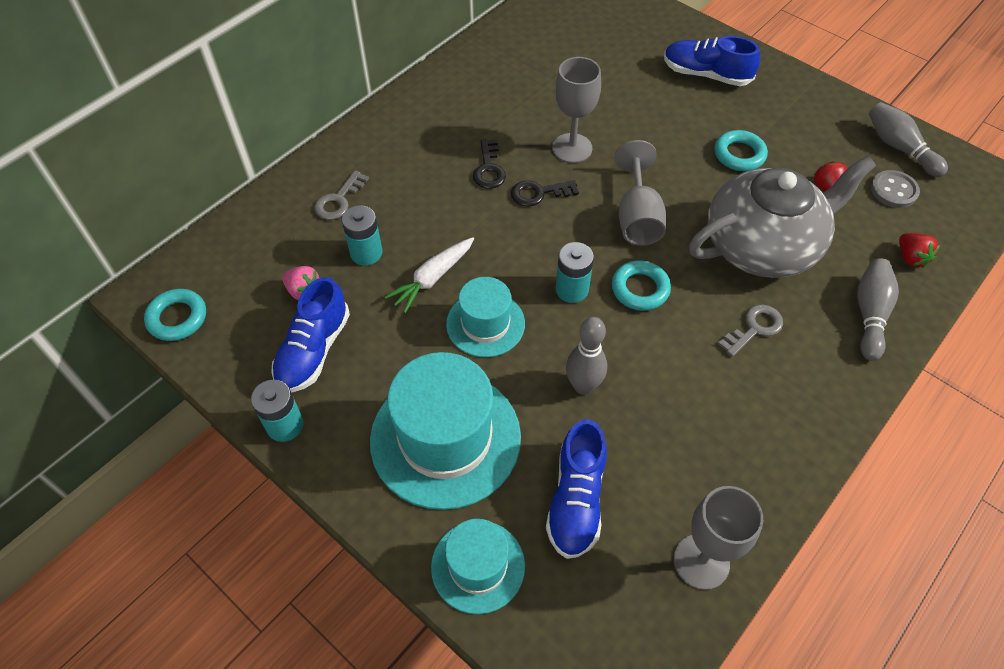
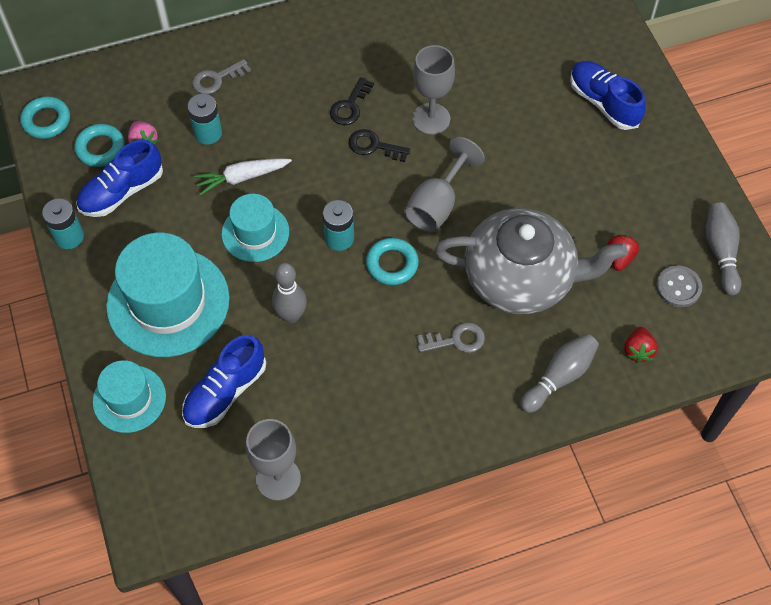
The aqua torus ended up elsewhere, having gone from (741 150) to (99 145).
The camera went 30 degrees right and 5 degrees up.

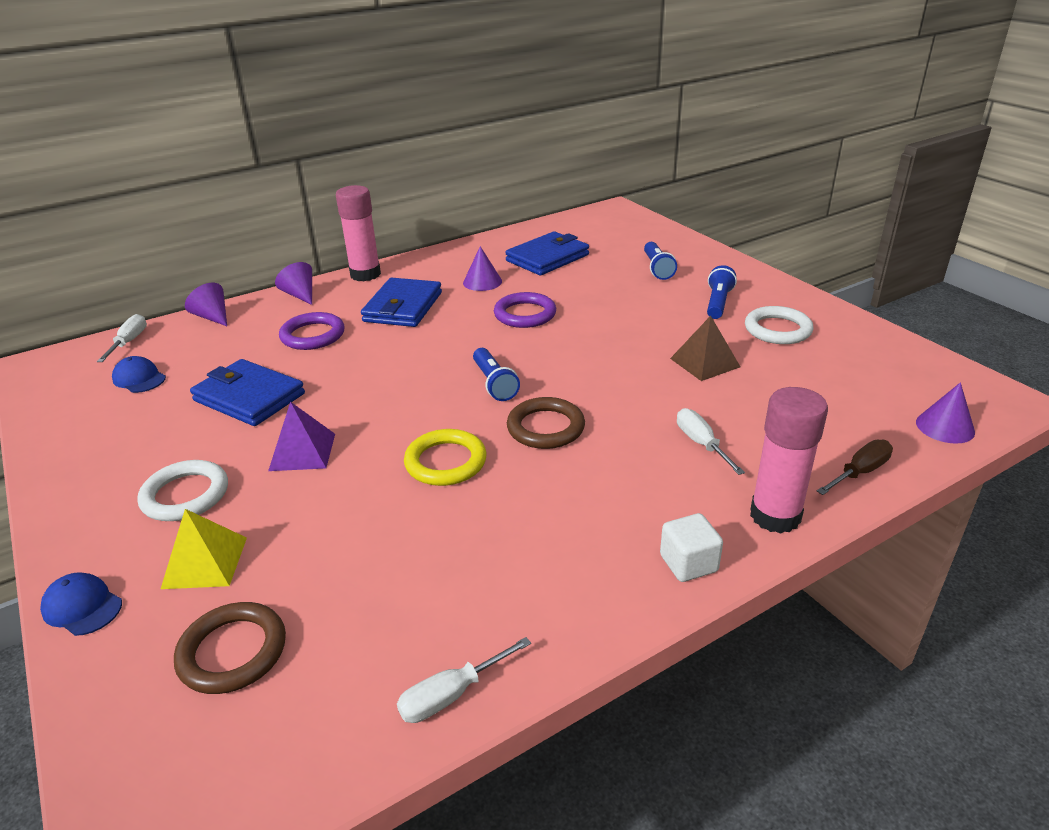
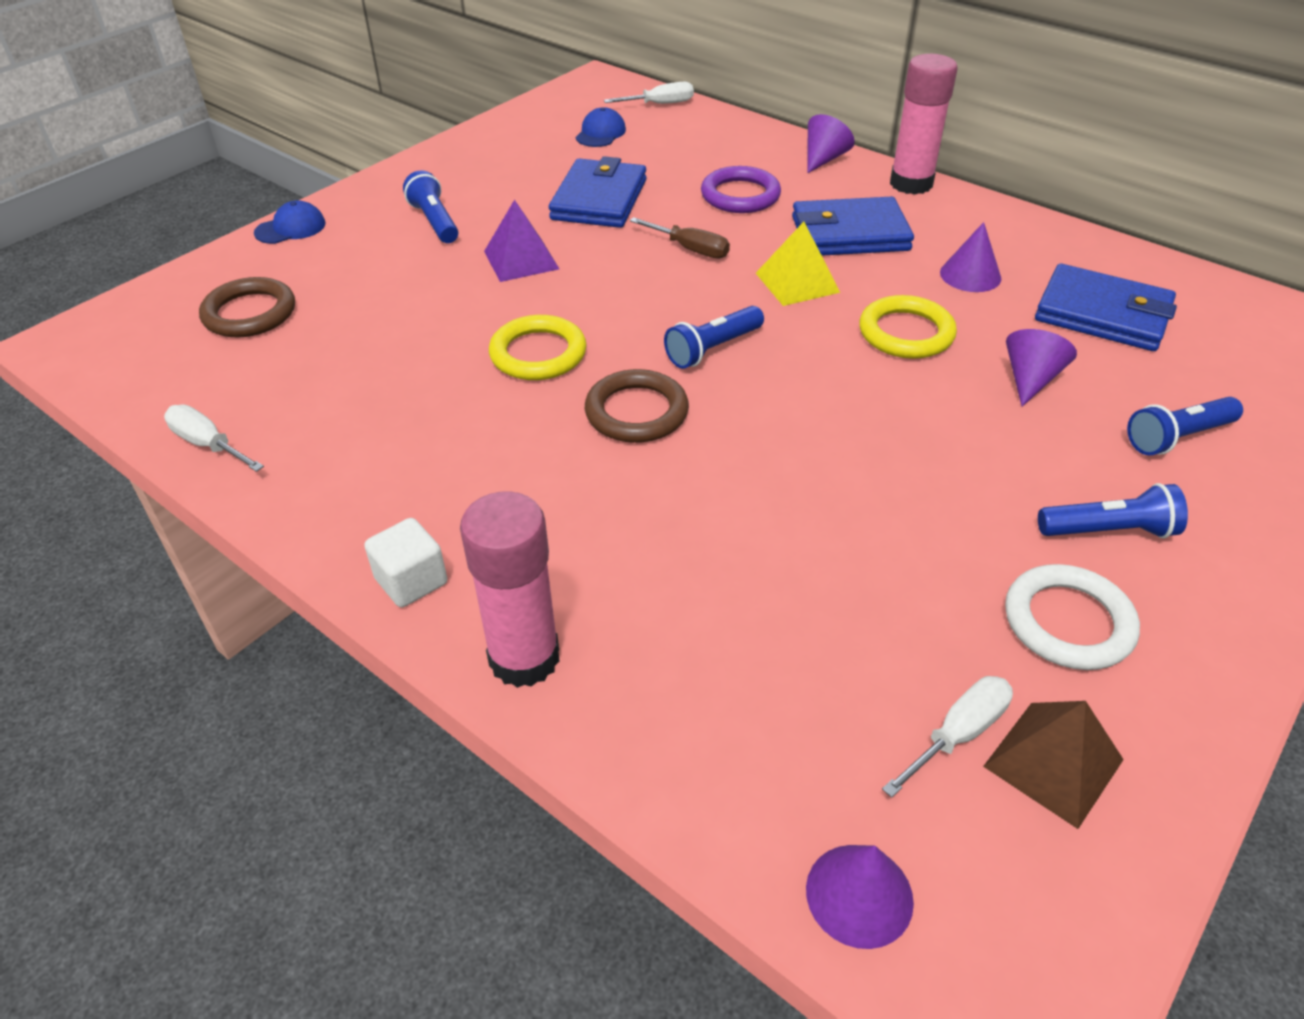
The violet solid cone ended up elsewhere, having gone from (206 304) to (1041 368).
What was the violet torus at (525 310) turned into the bright yellow torus at (908 327).
The brown solid pyramid ended up elsewhere, having gone from (705 348) to (1053 765).
The pure white screwdriver ended up elsewhere, having gone from (711 441) to (947 737).
The brown screwdriver ended up elsewhere, having gone from (855 467) to (680 238).
Where the pure white torus stood at (182 490), the royal blue flashlight came to stand at (430 206).
The bright yellow solid pyramid ended up elsewhere, having gone from (204 549) to (798 264).
The royal blue peaked cap at (81 604) ended up facing another way, 45 degrees clockwise from before.
The camera went 70 degrees right and 10 degrees up.

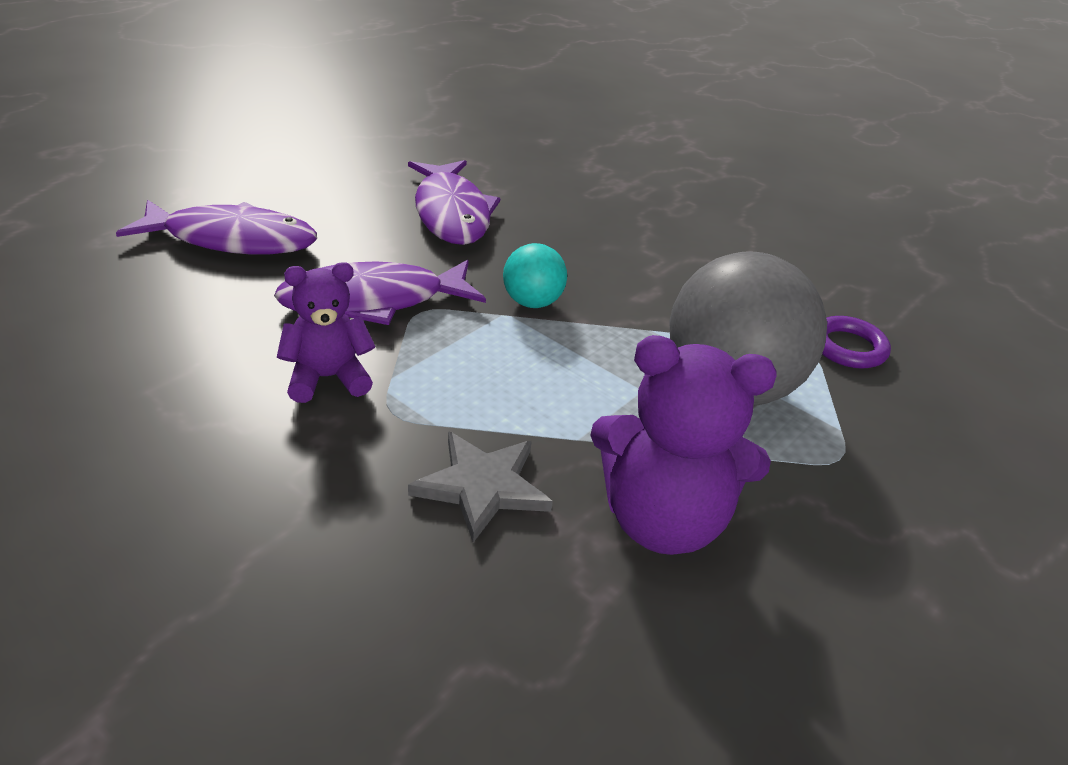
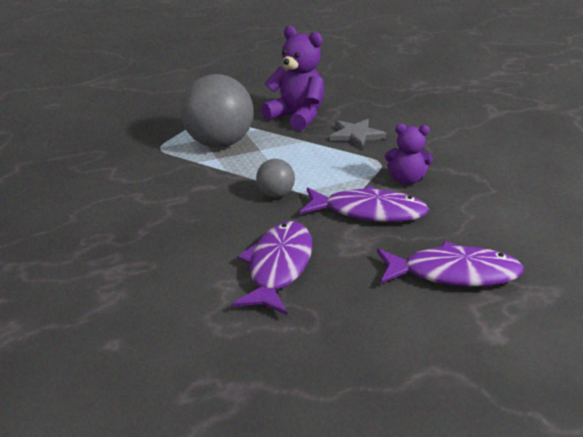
The violet toy fish at (216 227) ended up facing another way, 150 degrees clockwise from before.
What was the aqua play ball at (535 275) turned into the gray play ball at (275 178).
The second view lost the violet torus at (856 342).
The camera went 150 degrees left and 5 degrees down.

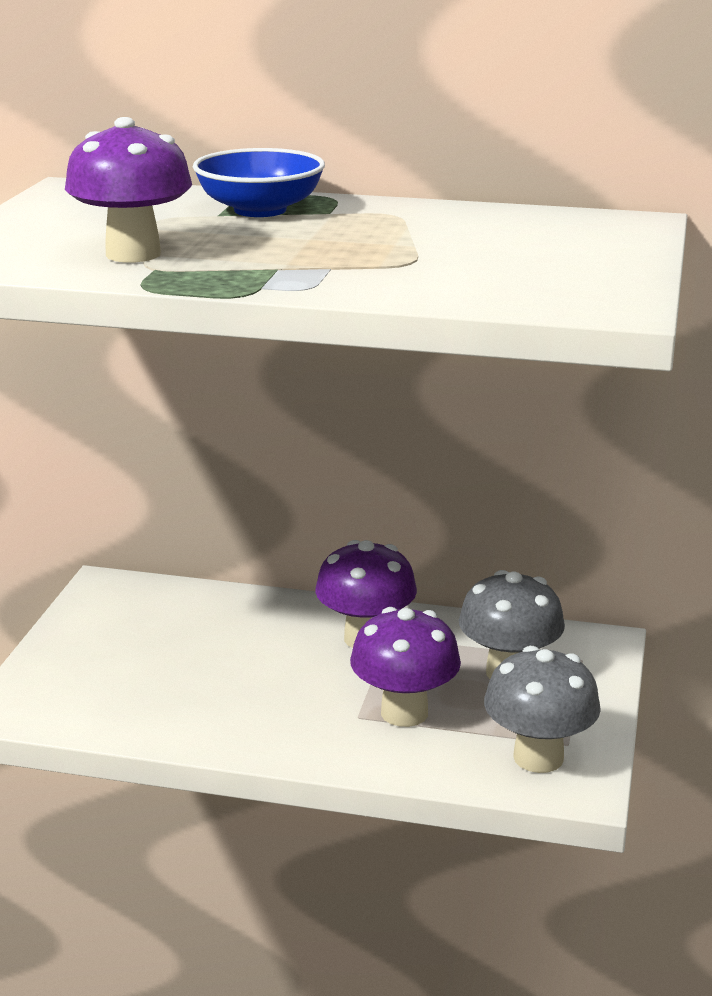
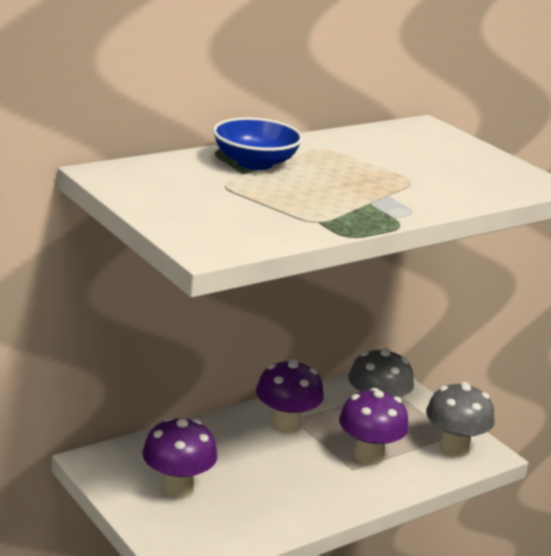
The violet fungus ended up elsewhere, having gone from (128 190) to (179 458).
The camera went 50 degrees left and 0 degrees up.

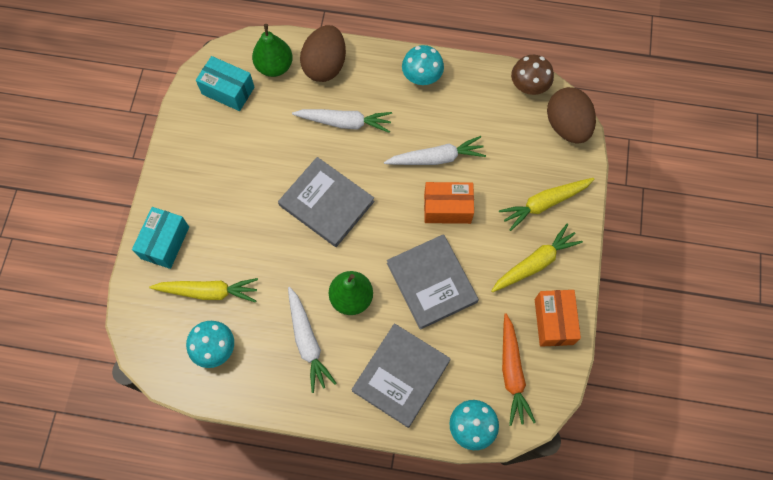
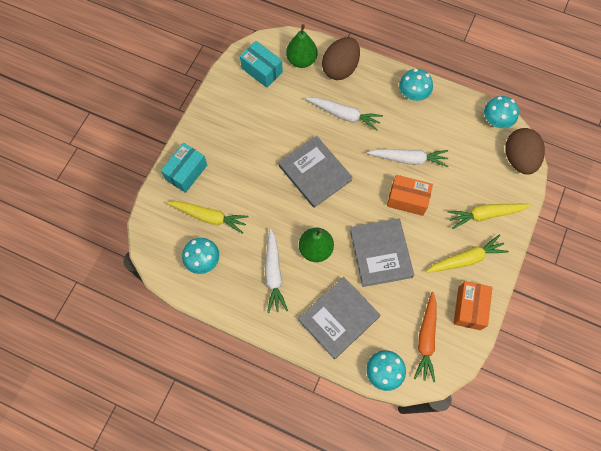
What was the brown fungus at (532 75) turned into the aqua fungus at (501 112).
The camera went 15 degrees right and 0 degrees up.

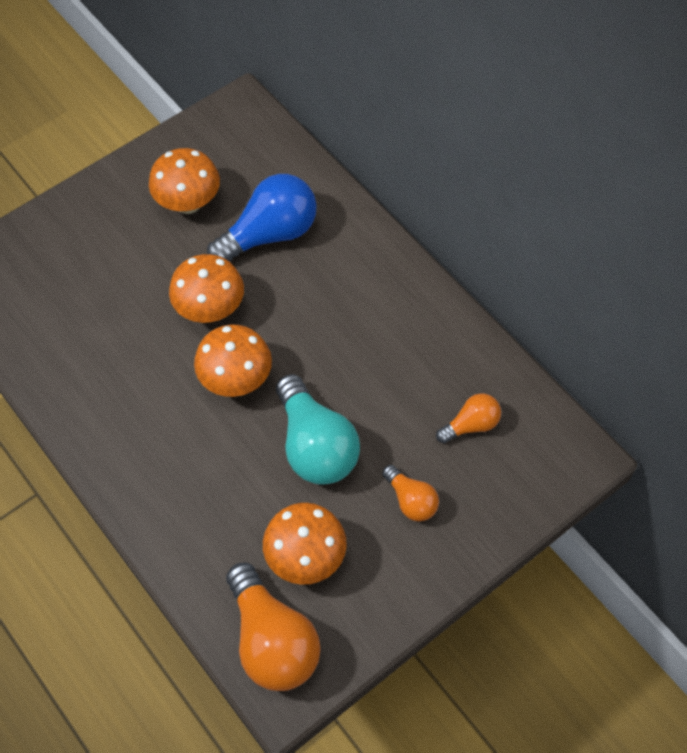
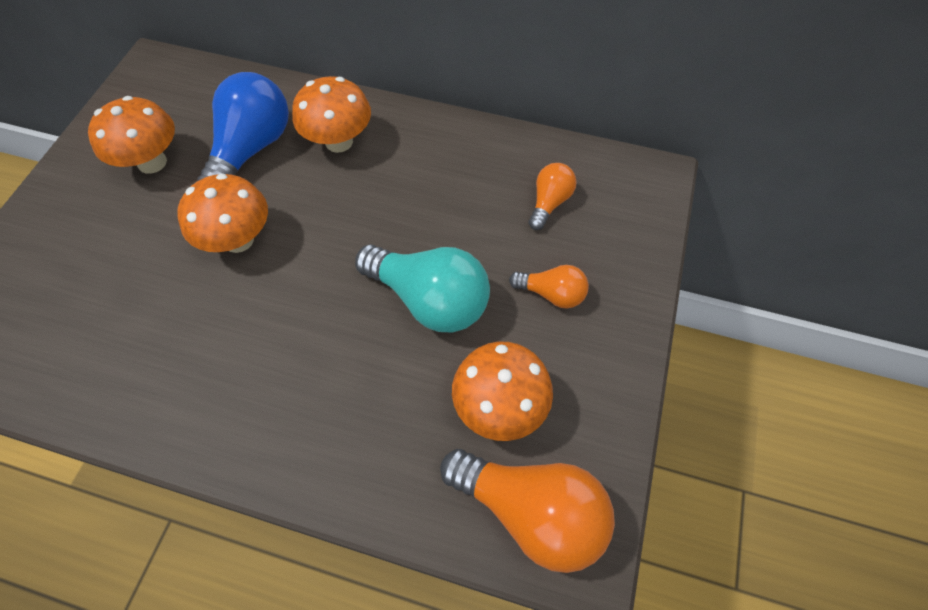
The bright orange fungus ended up elsewhere, having gone from (233 361) to (331 114).
The camera went 35 degrees left and 0 degrees up.

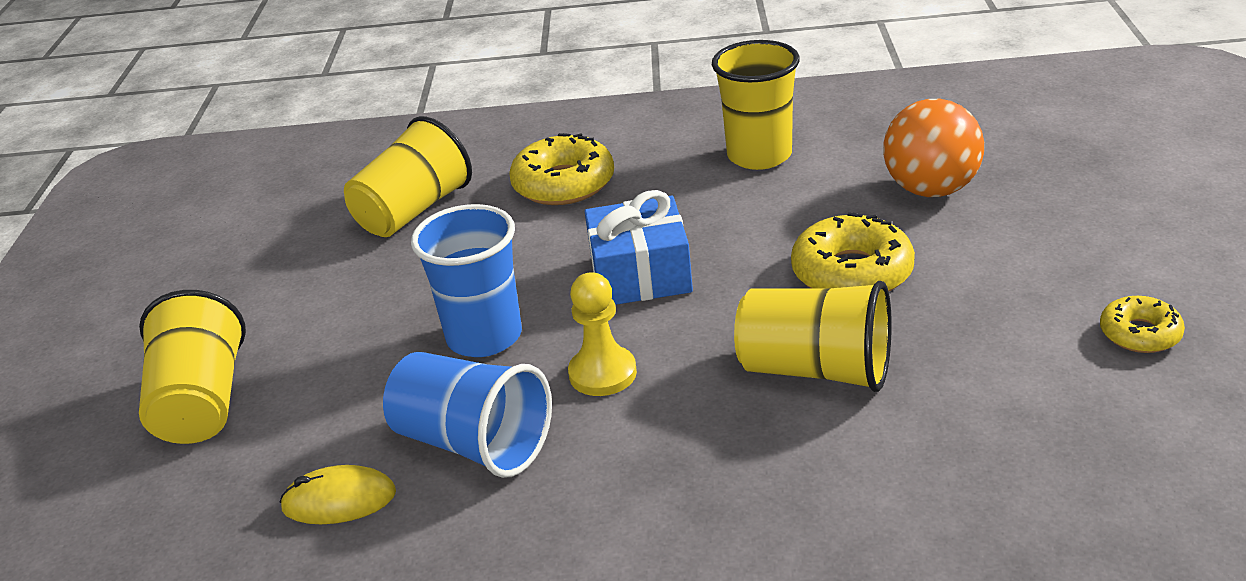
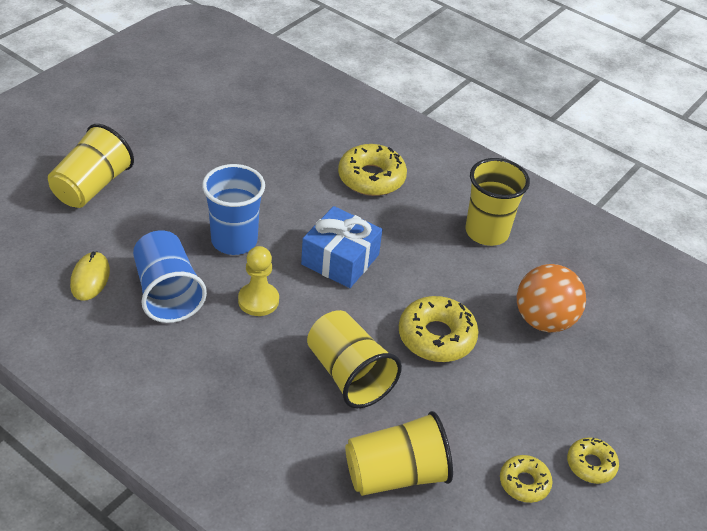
The bright yellow tumbler ended up elsewhere, having gone from (408 176) to (399 453).
The bright yellow computer mouse at (338 494) ended up facing another way, 60 degrees clockwise from before.
The second view gained the bright yellow glazed donut at (593 460).
The camera went 30 degrees right and 10 degrees up.

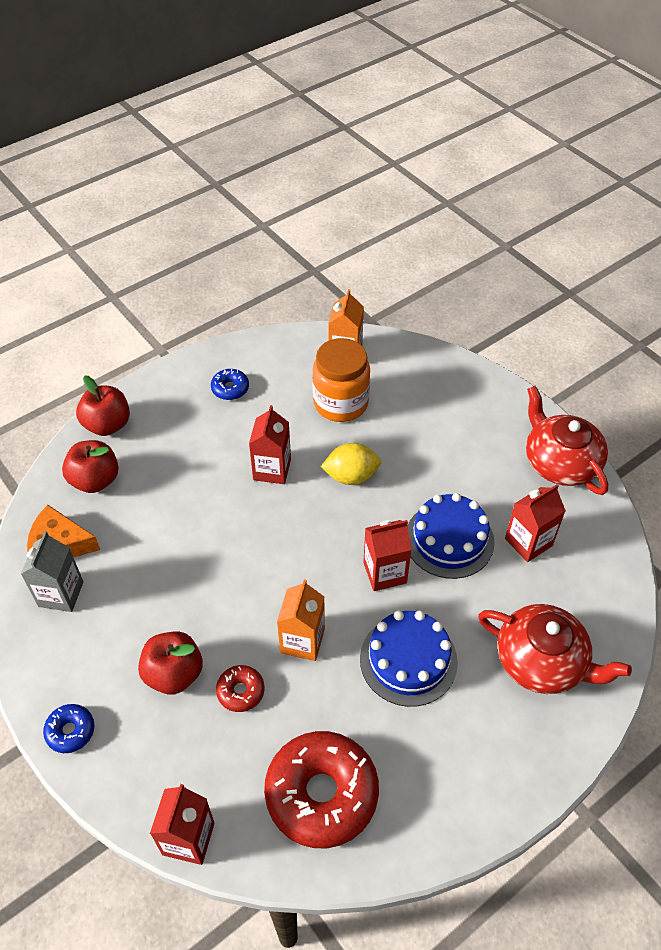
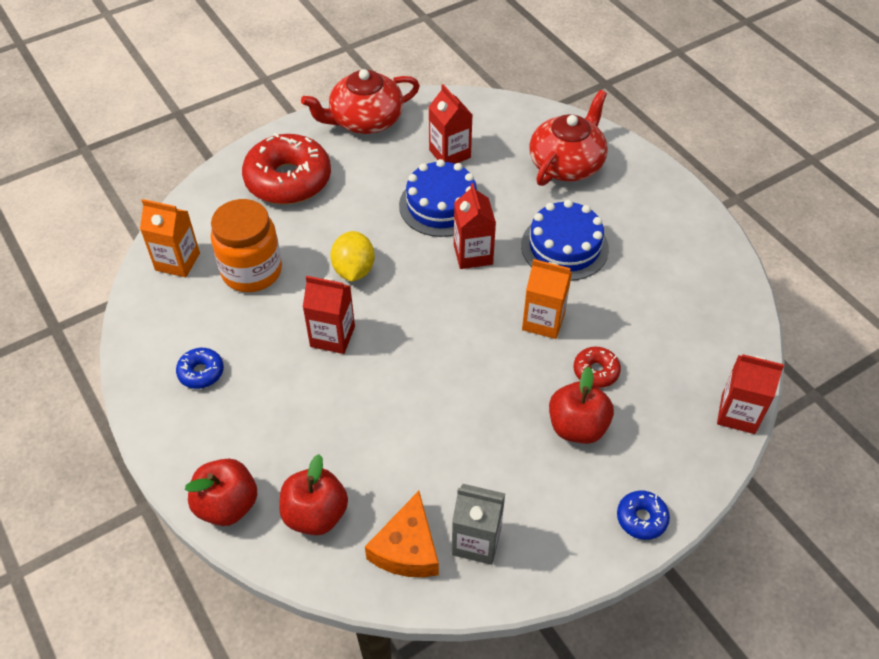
The red glazed donut ended up elsewhere, having gone from (321 789) to (286 168).
The camera went 85 degrees left and 0 degrees up.

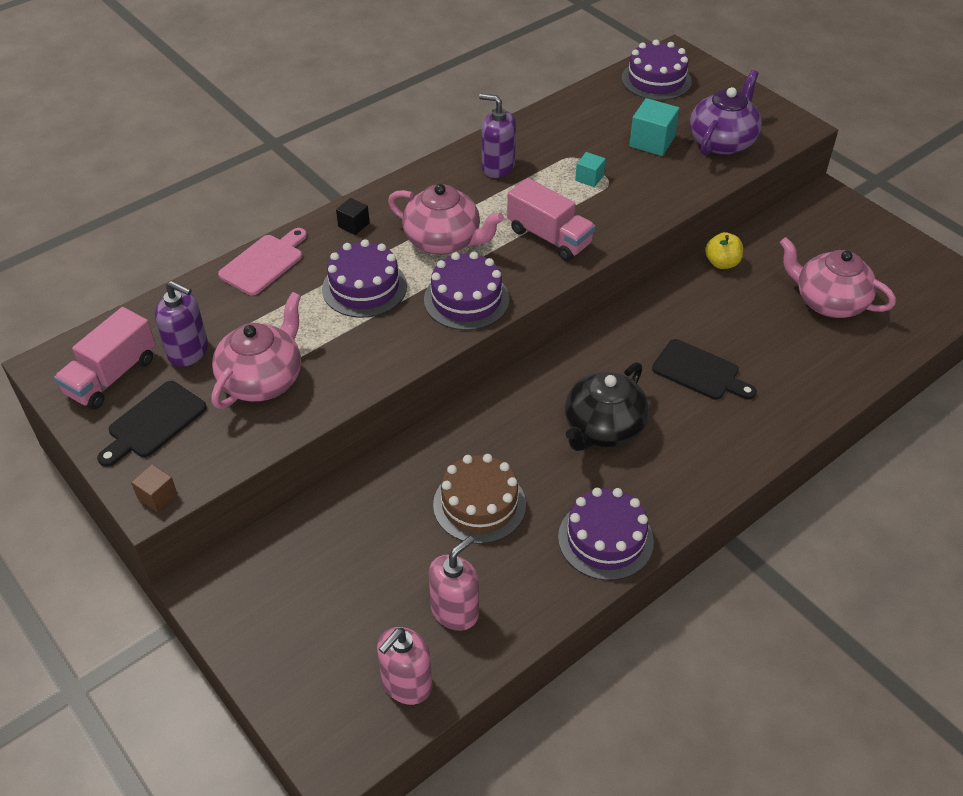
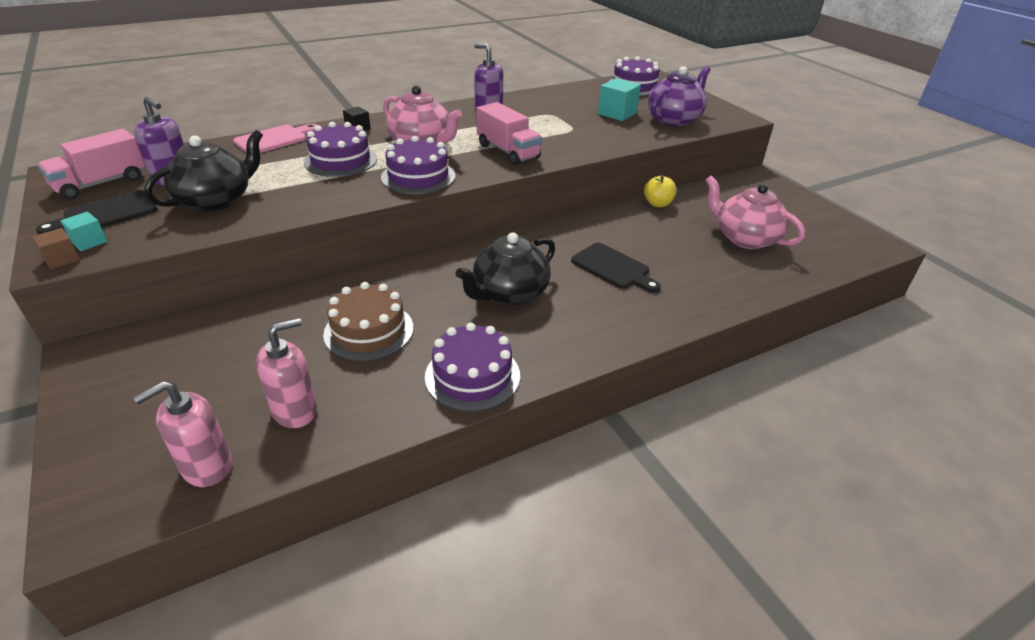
The aqua solid cube ended up elsewhere, having gone from (590 169) to (84 231).
What was the rosy tea pot at (256 350) turned into the black tea pot at (203 171).
The camera went 10 degrees right and 10 degrees down.

